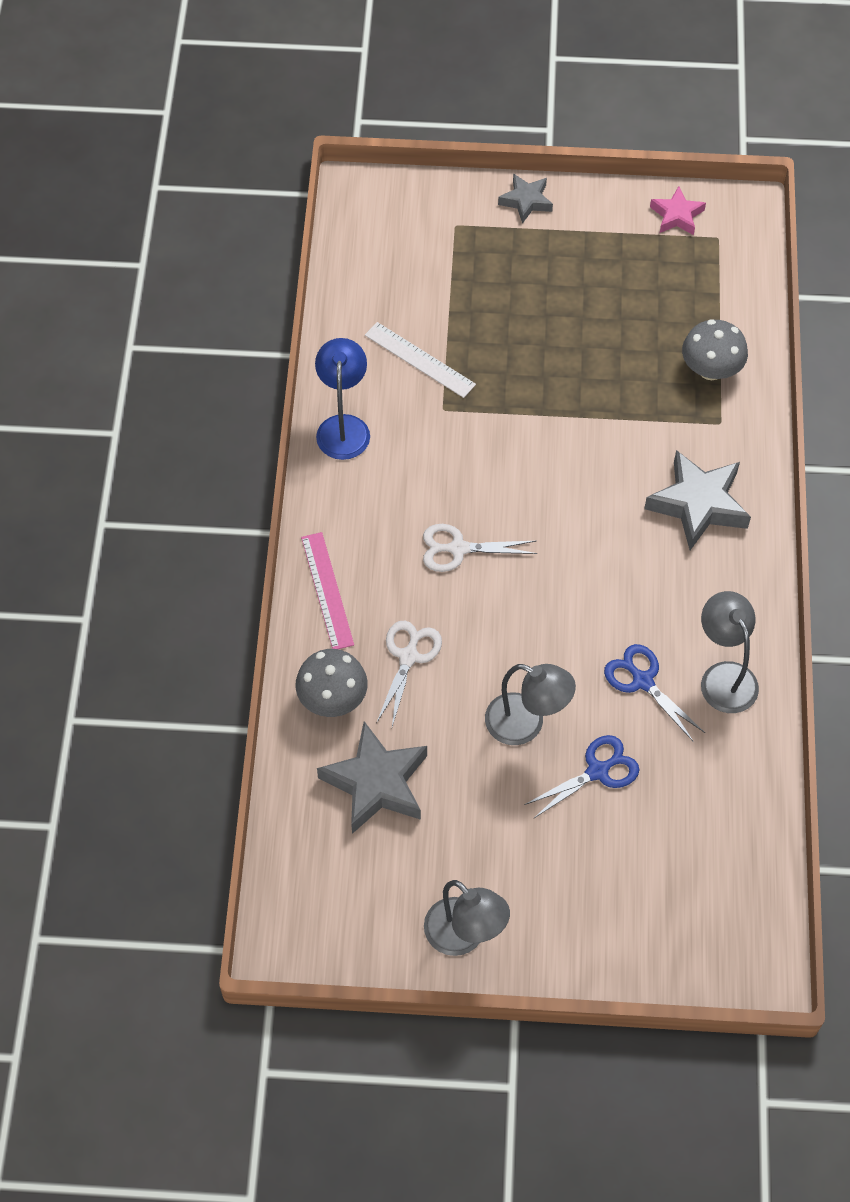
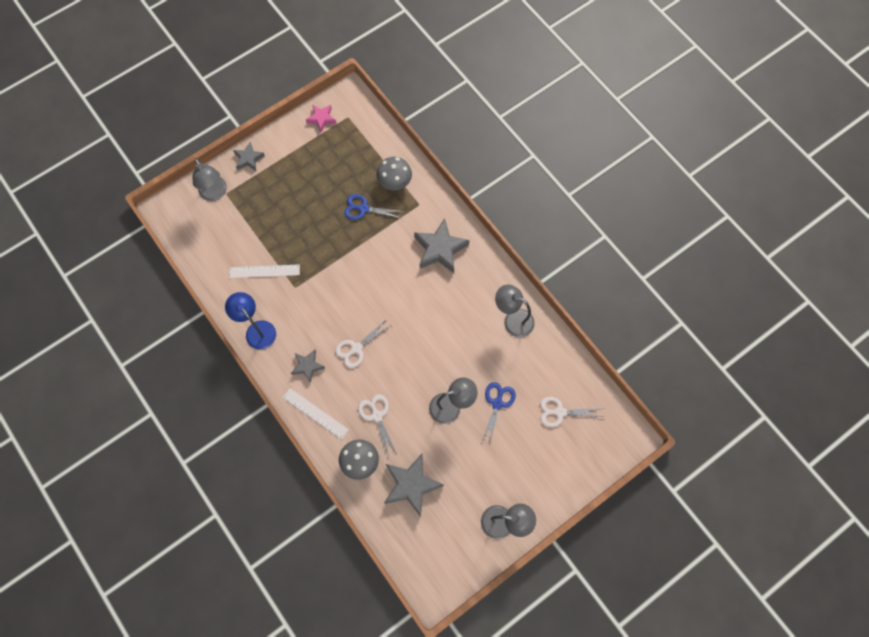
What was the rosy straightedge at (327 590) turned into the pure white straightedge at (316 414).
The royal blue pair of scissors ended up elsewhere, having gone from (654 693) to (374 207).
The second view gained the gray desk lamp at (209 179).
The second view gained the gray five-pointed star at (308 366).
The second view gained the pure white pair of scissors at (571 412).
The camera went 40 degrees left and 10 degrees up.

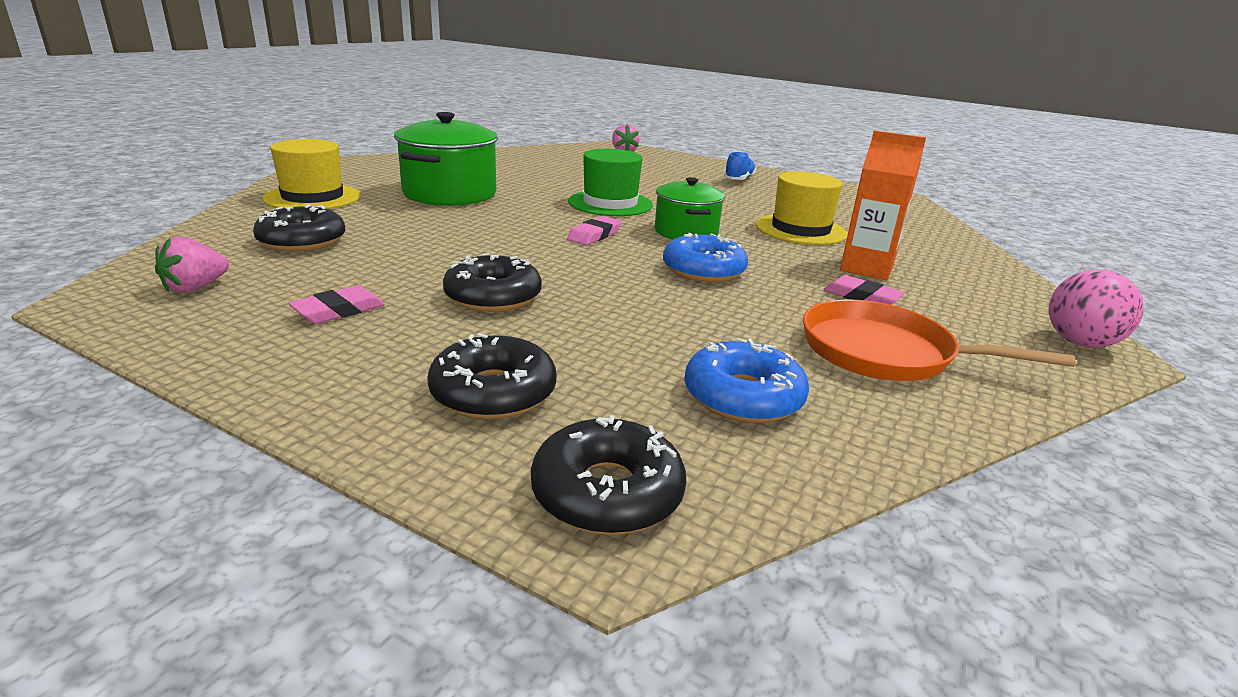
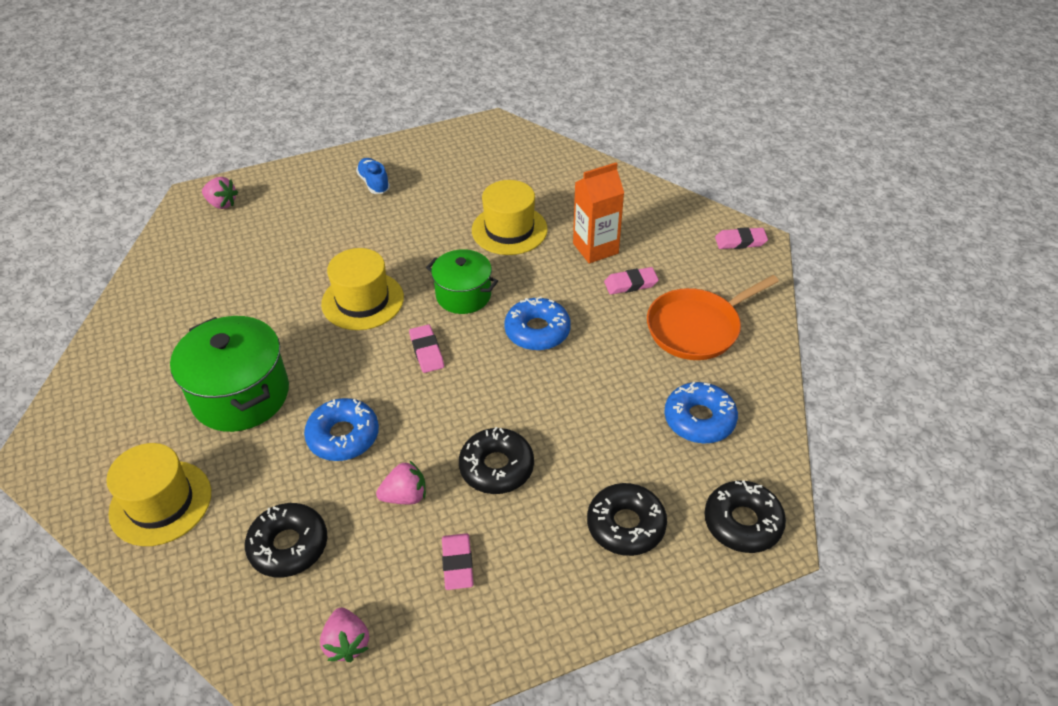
What was the green top hat at (610 182) turned into the bright yellow top hat at (362 289).
Where the rosy play ball stood at (1096 309), the rosy pencil eraser came to stand at (741 238).
The second view gained the royal blue glazed donut at (341 429).
The second view gained the rosy toy strawberry at (401 482).
The camera went 50 degrees left and 20 degrees up.

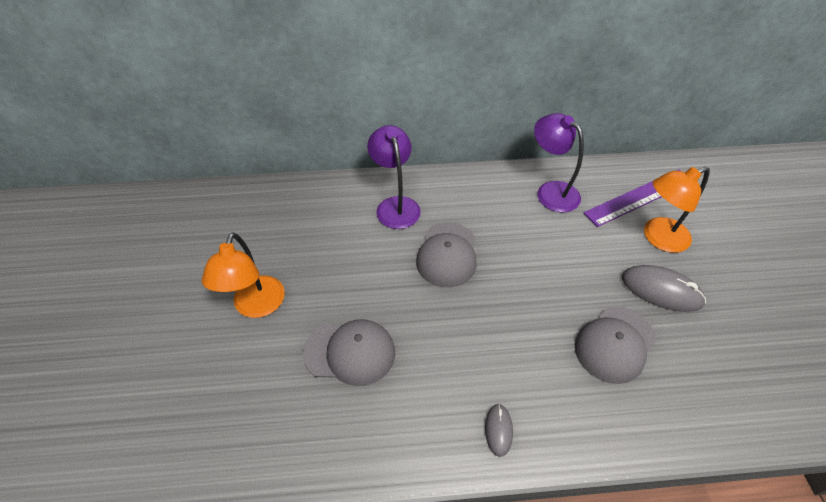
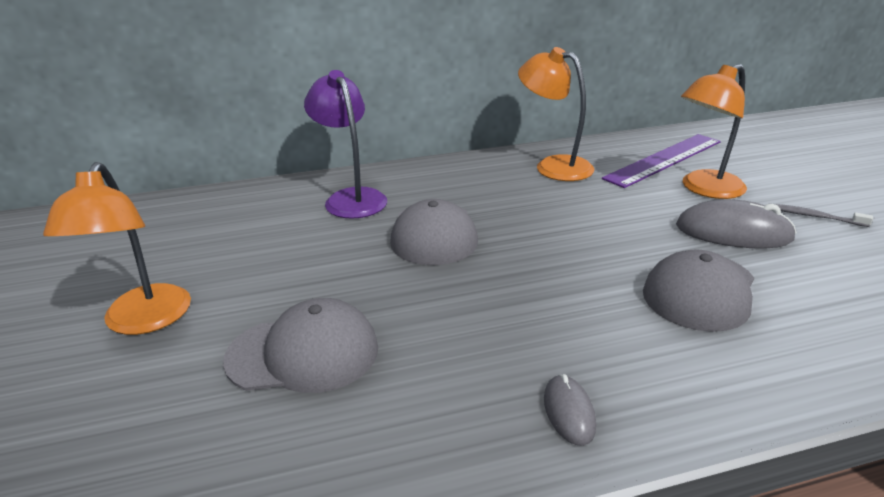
What was the violet desk lamp at (559 162) turned into the bright orange desk lamp at (556 114).
The second view gained the gray dental brush at (820 215).
The camera went 10 degrees left and 20 degrees down.

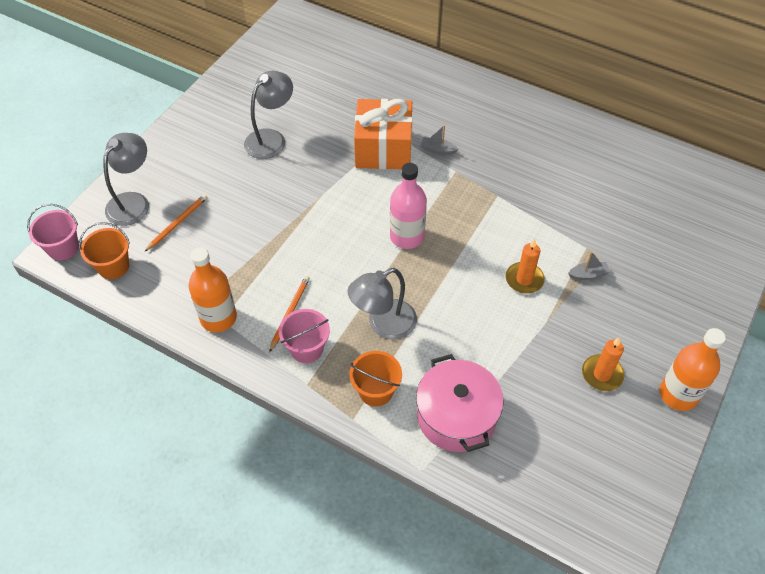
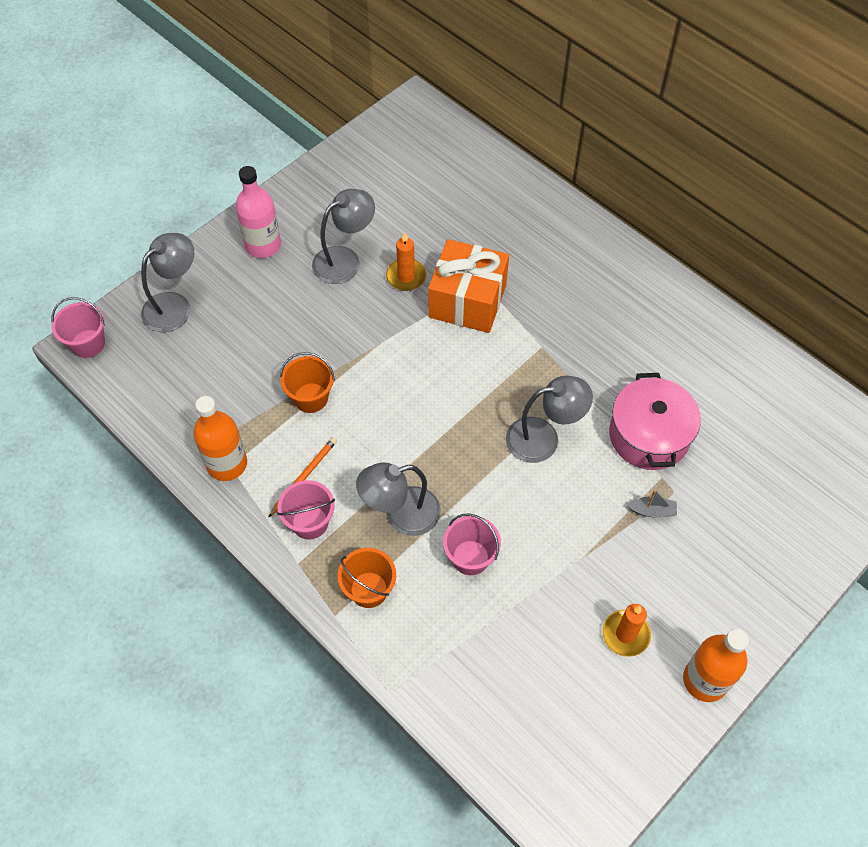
The second view lost the gray sailboat at (439 140).
The rosy flask ended up elsewhere, having gone from (408 206) to (258 212).
The second view lost the bright orange wooden pencil at (176 223).
The bright orange sand bucket ended up elsewhere, having gone from (104 250) to (307 382).
The bright orange wax candle ended up elsewhere, having gone from (525 266) to (406 261).
The rosy cooking pot ended up elsewhere, having gone from (460 403) to (655 421).
The second view gained the gray desk lamp at (549 419).
The second view gained the rosy sand bucket at (472 544).
The camera went 15 degrees right and 5 degrees up.

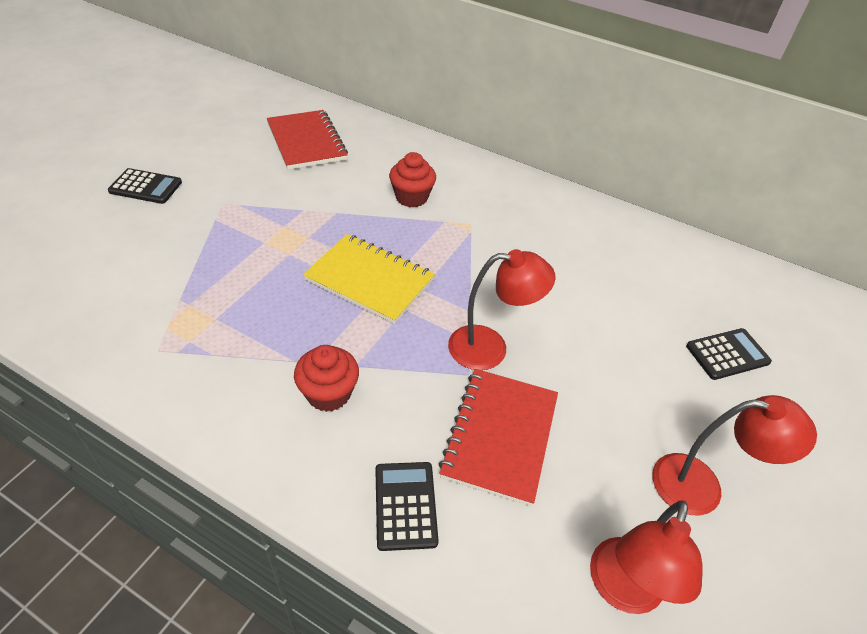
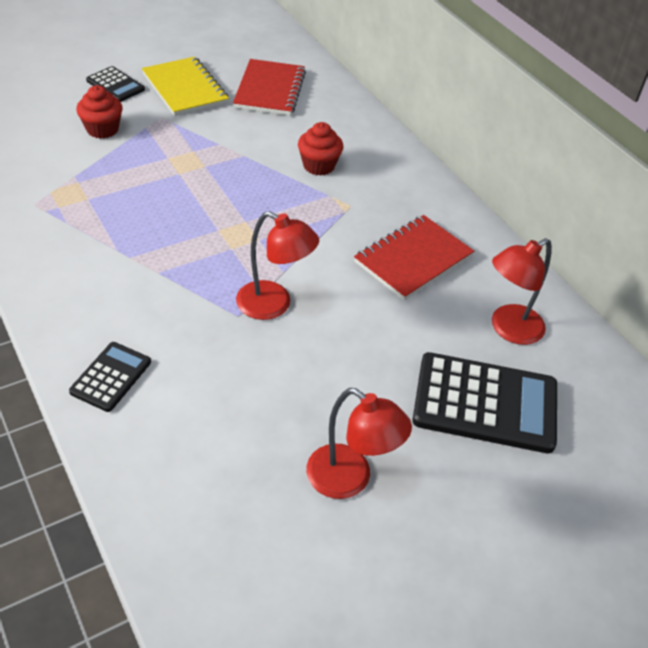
The bright yellow exercise book ended up elsewhere, having gone from (369 279) to (185 86).
The size of the black calculator at (729 354) changed by a factor of 1.89.
The red cupcake ended up elsewhere, having gone from (326 378) to (99 112).
The red exercise book ended up elsewhere, having gone from (498 437) to (414 257).
The red desk lamp ended up elsewhere, having gone from (646 557) to (522 291).
The camera went 30 degrees right and 0 degrees up.

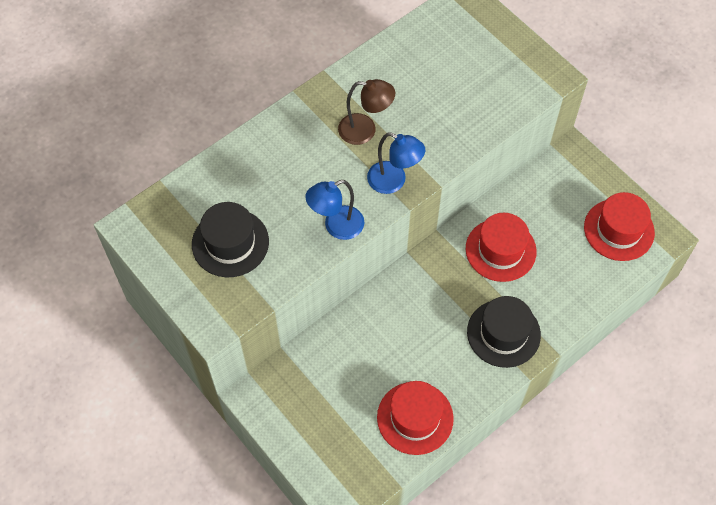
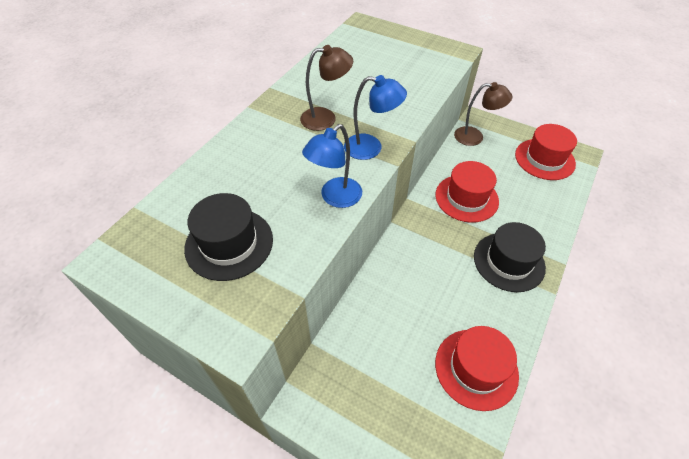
The second view gained the brown desk lamp at (483 114).
The camera went 20 degrees left and 10 degrees down.

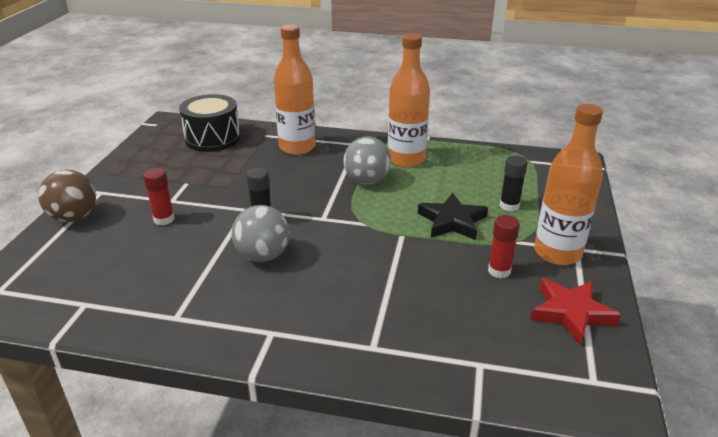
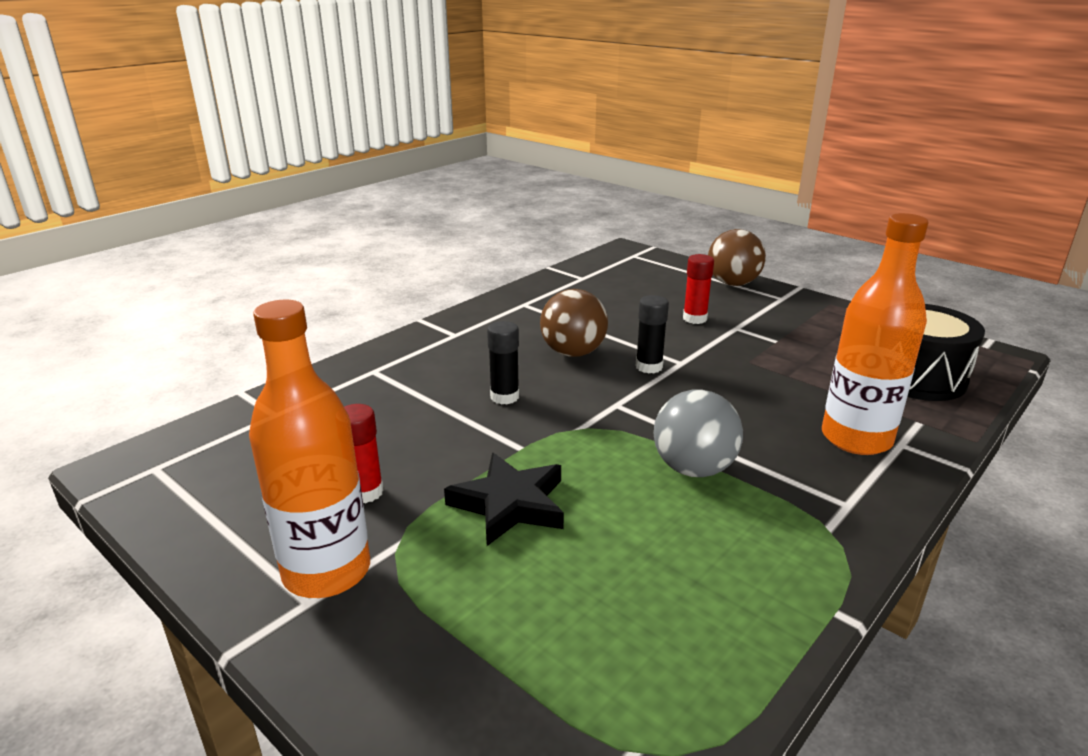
The second view lost the bright orange flask at (409 100).
The black glue stick ended up elsewhere, having gone from (513 183) to (503 363).
What was the gray play ball at (261 233) turned into the brown play ball at (574 323).
The second view lost the red five-pointed star at (575 311).
The camera went 120 degrees right and 5 degrees down.

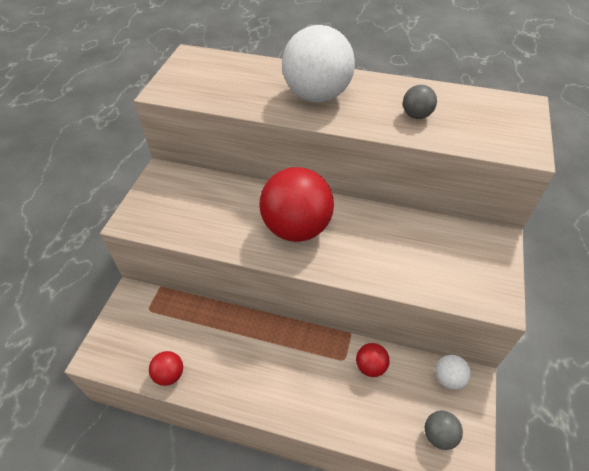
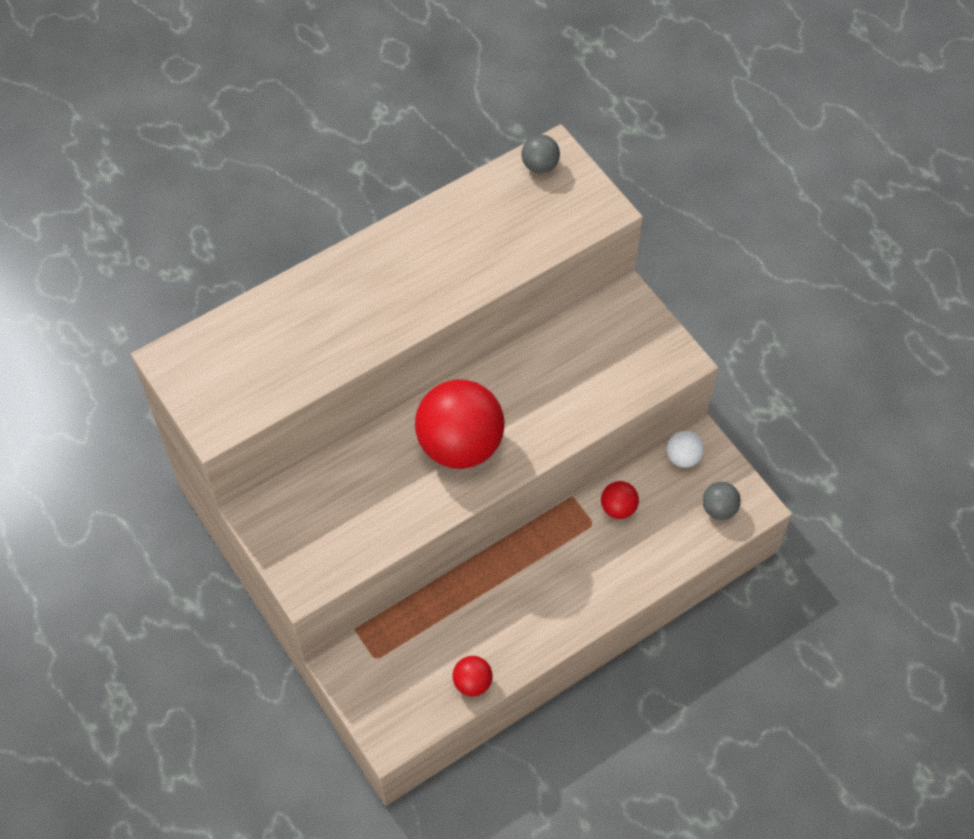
The second view lost the pure white play ball at (318 63).
The gray play ball ended up elsewhere, having gone from (420 102) to (540 153).
The camera went 50 degrees left and 10 degrees up.

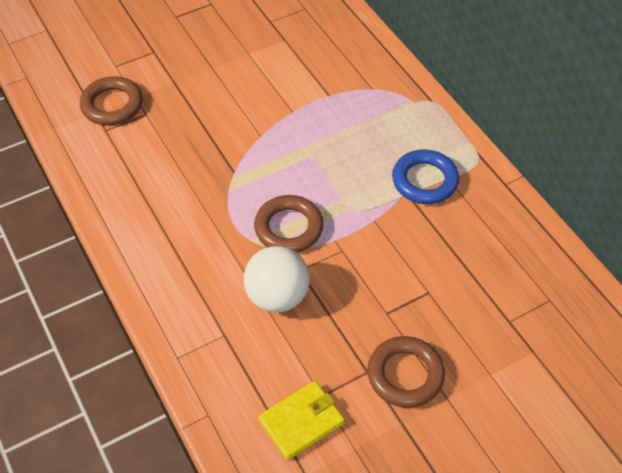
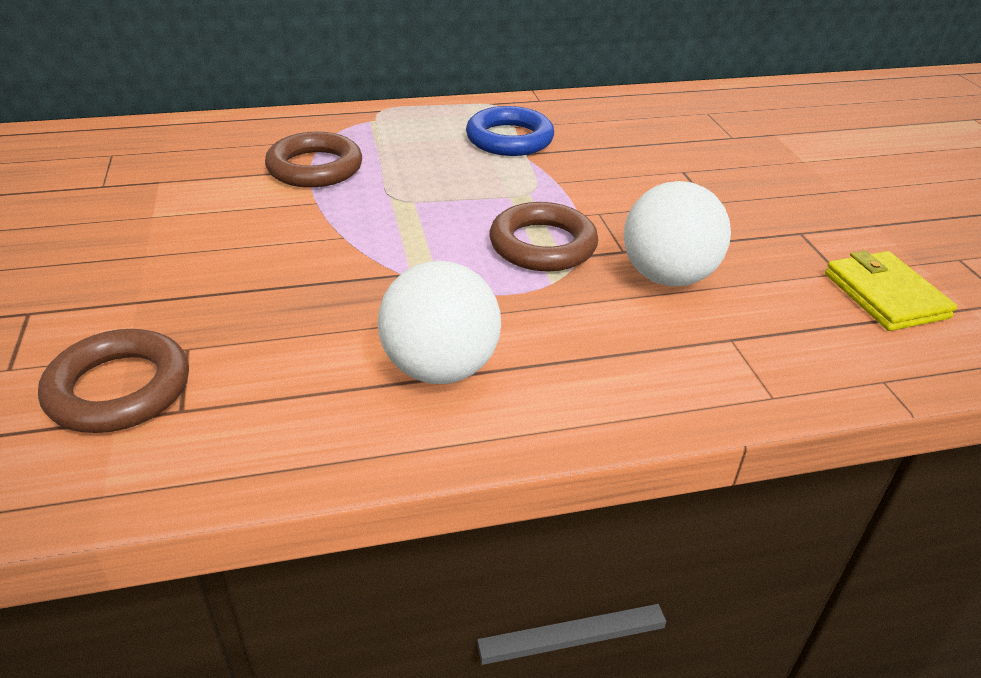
The brown torus ended up elsewhere, having gone from (406 372) to (313 160).
The second view gained the pure white play ball at (439 322).
The camera went 75 degrees left and 15 degrees down.

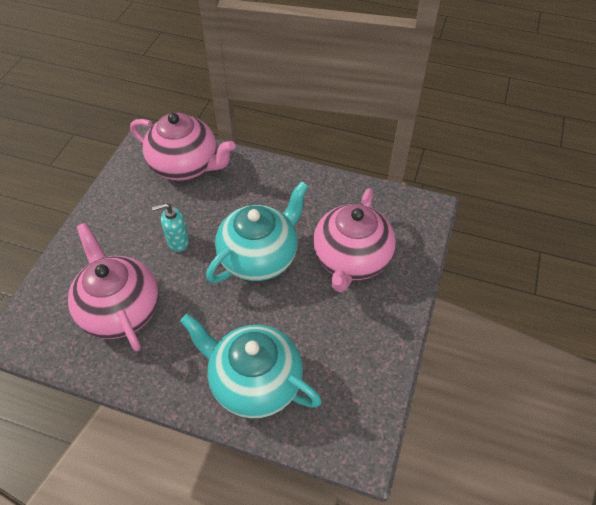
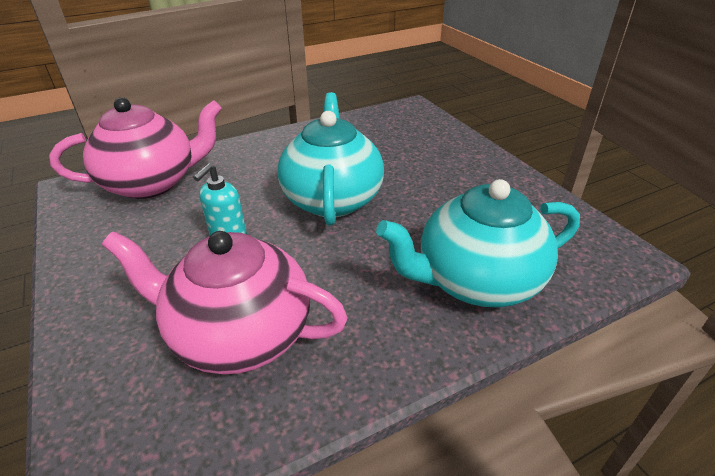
The second view lost the rosy tea pot at (354 240).
The camera went 45 degrees left and 15 degrees down.

